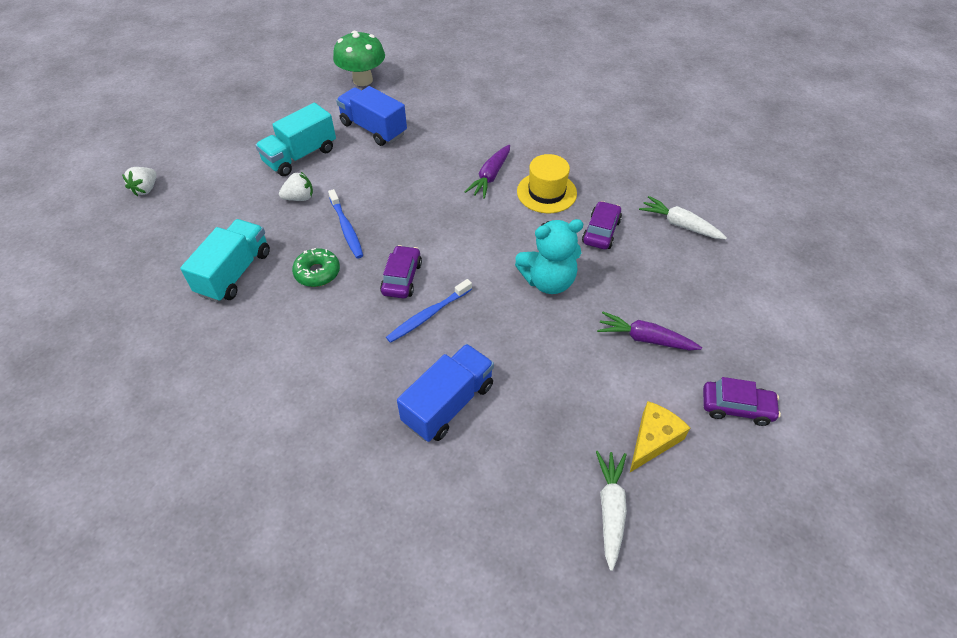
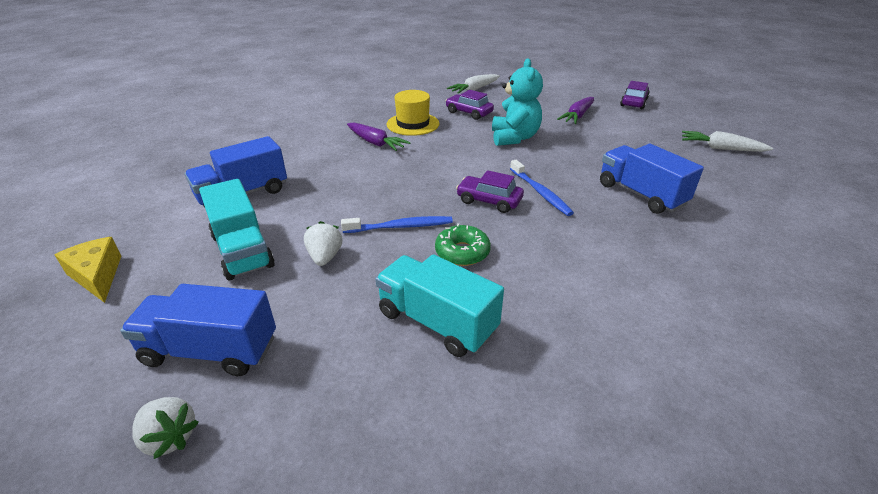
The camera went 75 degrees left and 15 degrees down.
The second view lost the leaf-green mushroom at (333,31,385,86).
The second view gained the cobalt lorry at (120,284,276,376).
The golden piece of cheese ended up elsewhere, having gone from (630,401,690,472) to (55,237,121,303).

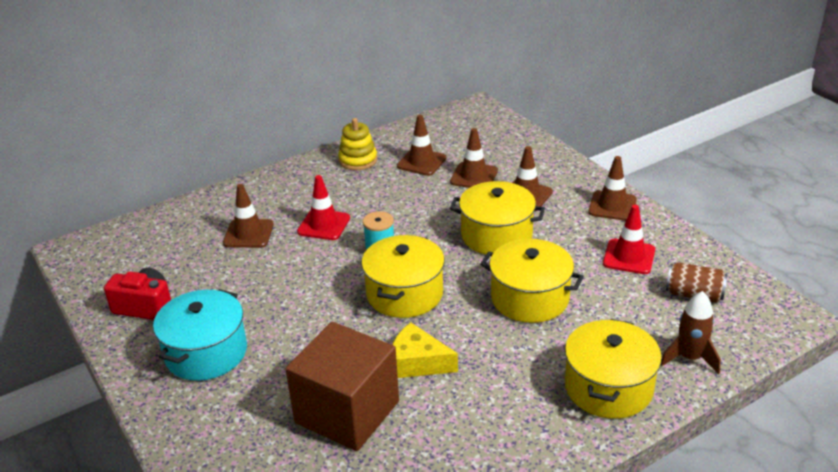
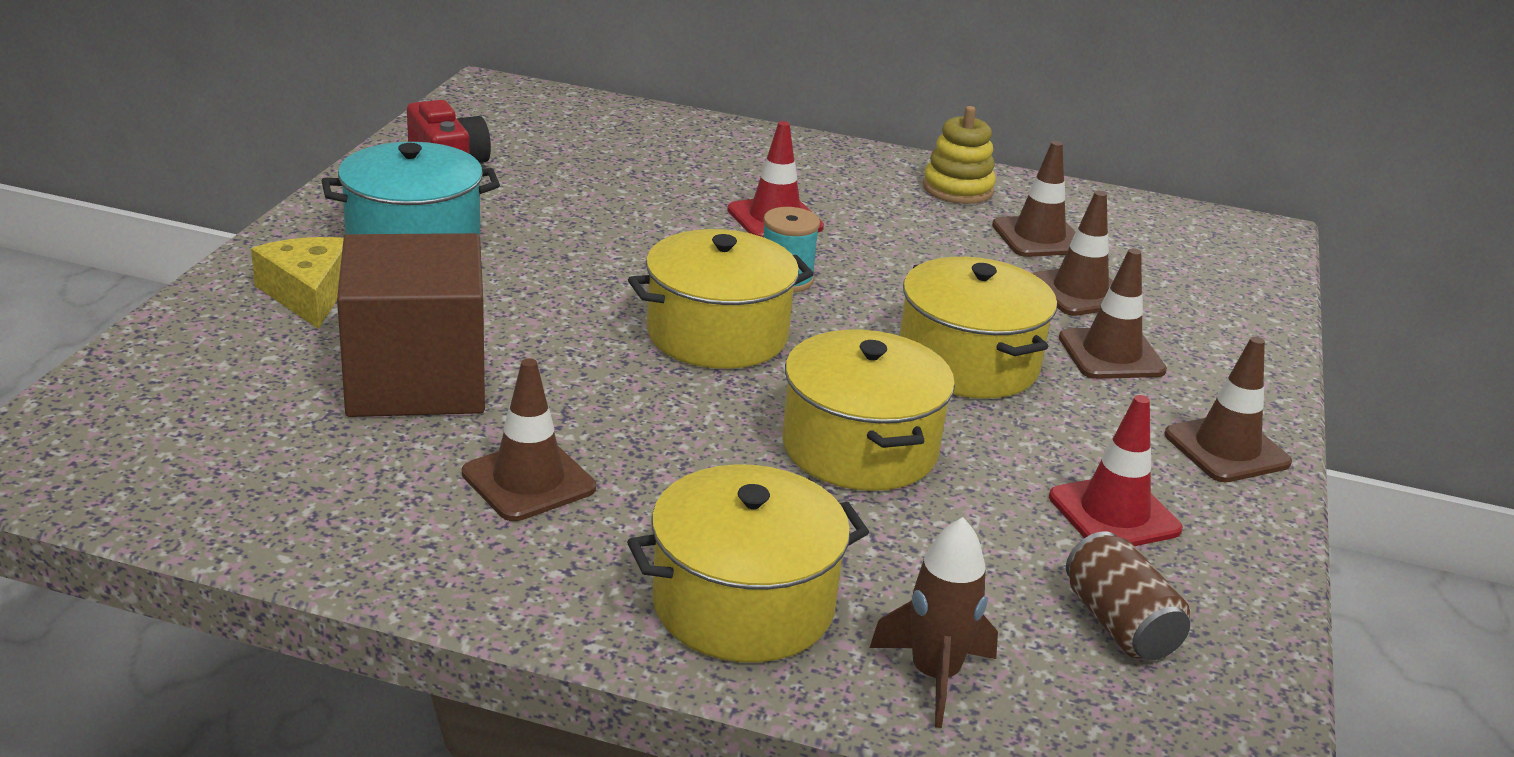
The camera went 45 degrees right and 5 degrees down.
The brown traffic cone ended up elsewhere, having gone from (223,184,274,248) to (462,358,596,521).
The golden piece of cheese ended up elsewhere, having gone from (392,322,458,378) to (251,237,344,329).

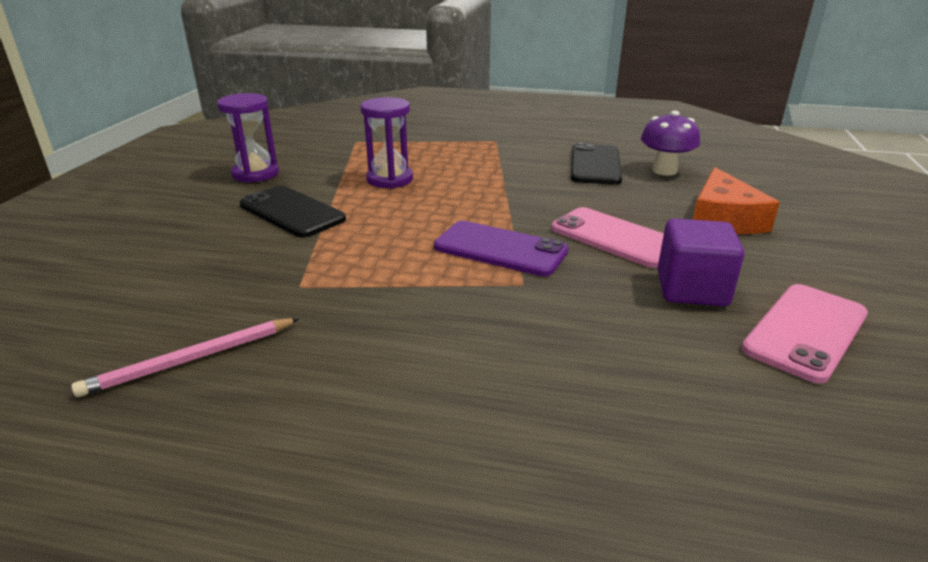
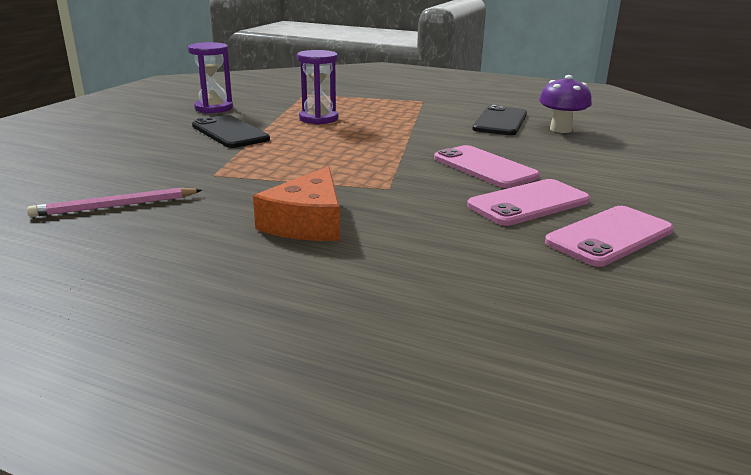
The camera went 10 degrees right and 5 degrees down.
The second view lost the violet smartphone at (434,221,568,276).
The orange-coloured piece of cheese ended up elsewhere, having gone from (693,167,780,234) to (253,166,340,241).
Where the violet solid cube stood at (657,218,744,306), the rosy smartphone came to stand at (467,179,590,226).

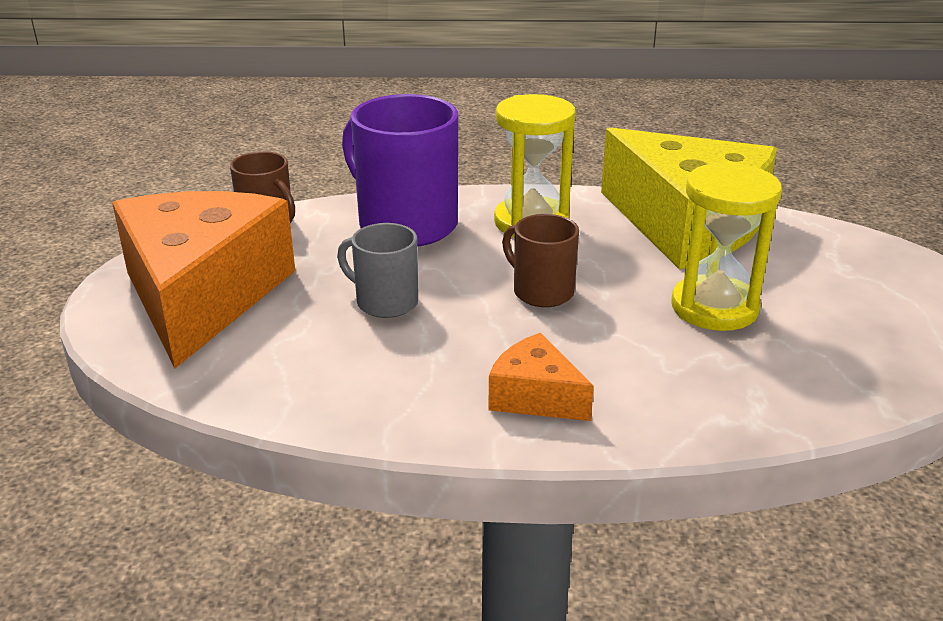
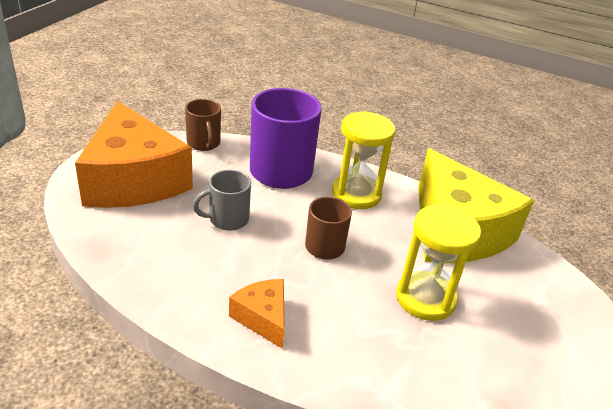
The camera went 20 degrees right and 5 degrees up.
The orange-coloured piece of cheese at (112,191,295,369) ended up facing another way, 135 degrees clockwise from before.
The gray coffee mug at (337,223,418,318) ended up facing another way, 75 degrees counterclockwise from before.

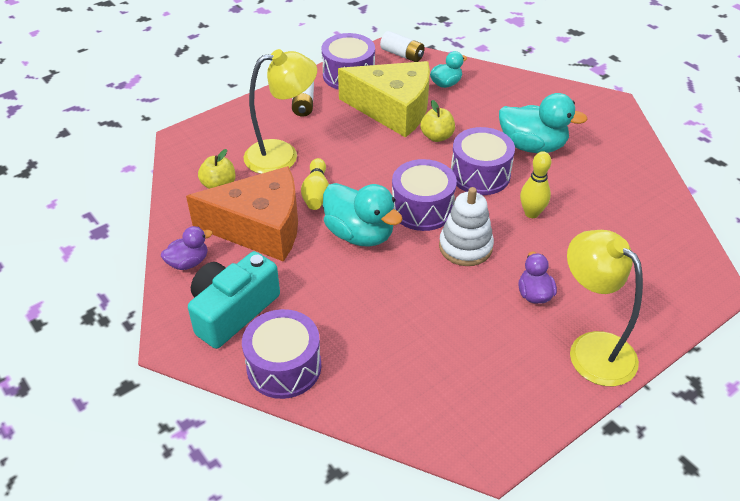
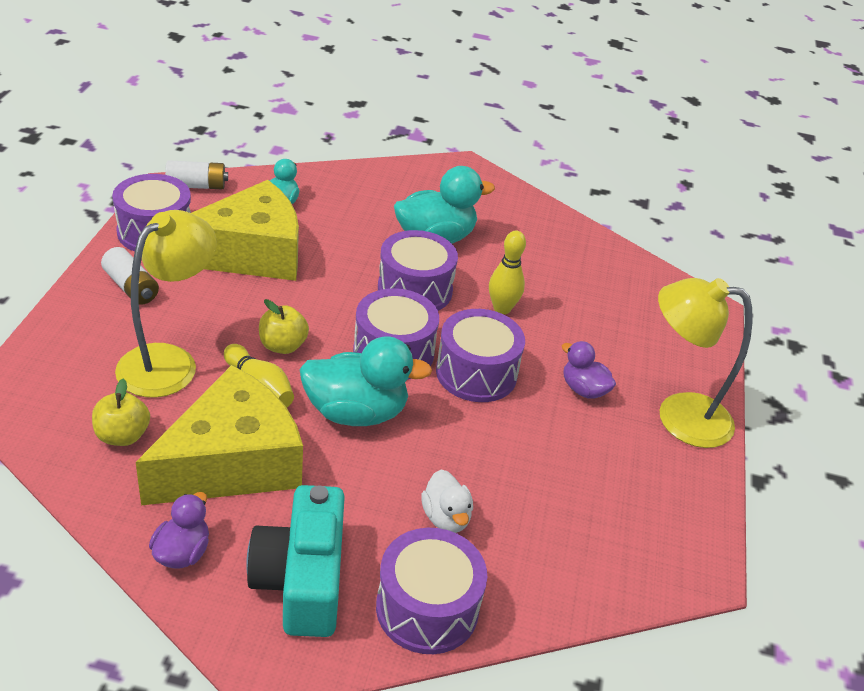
The camera went 45 degrees left and 5 degrees down.
The second view gained the snow-white toy duck at (421,470,473,533).
The golden apple fruit ended up elsewhere, having gone from (420,100,455,142) to (259,299,309,354).
Where the snow-white ring stacker stood at (439,187,494,266), the violet snare drum came to stand at (436,309,525,402).
What was the orange-coloured piece of cheese at (186,166,298,262) turned into the golden piece of cheese at (136,365,303,505).

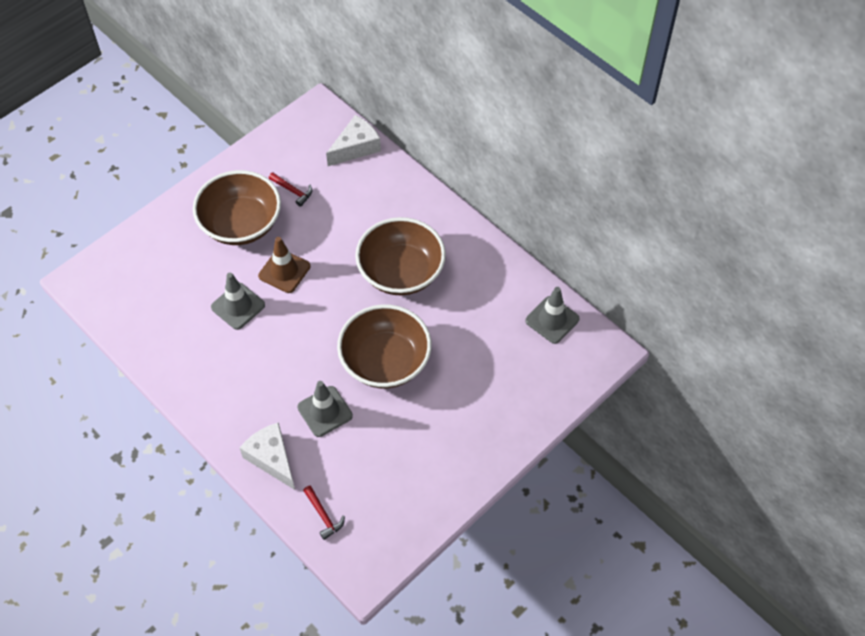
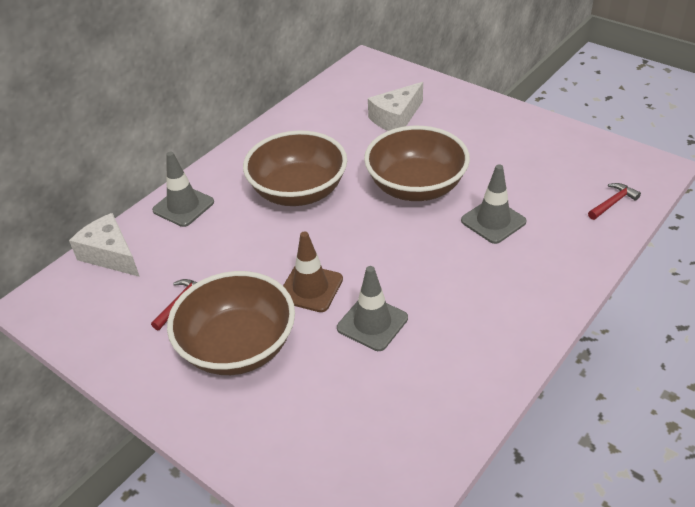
The camera went 95 degrees left and 15 degrees down.
The snow-white piece of cheese ended up elsewhere, having gone from (240,422,295,490) to (368,82,423,131).
The gray traffic cone ended up elsewhere, having gone from (525,287,580,344) to (152,152,214,227).

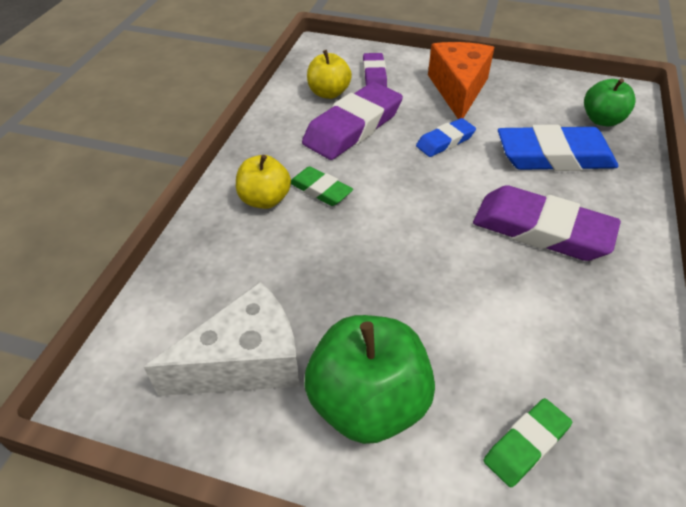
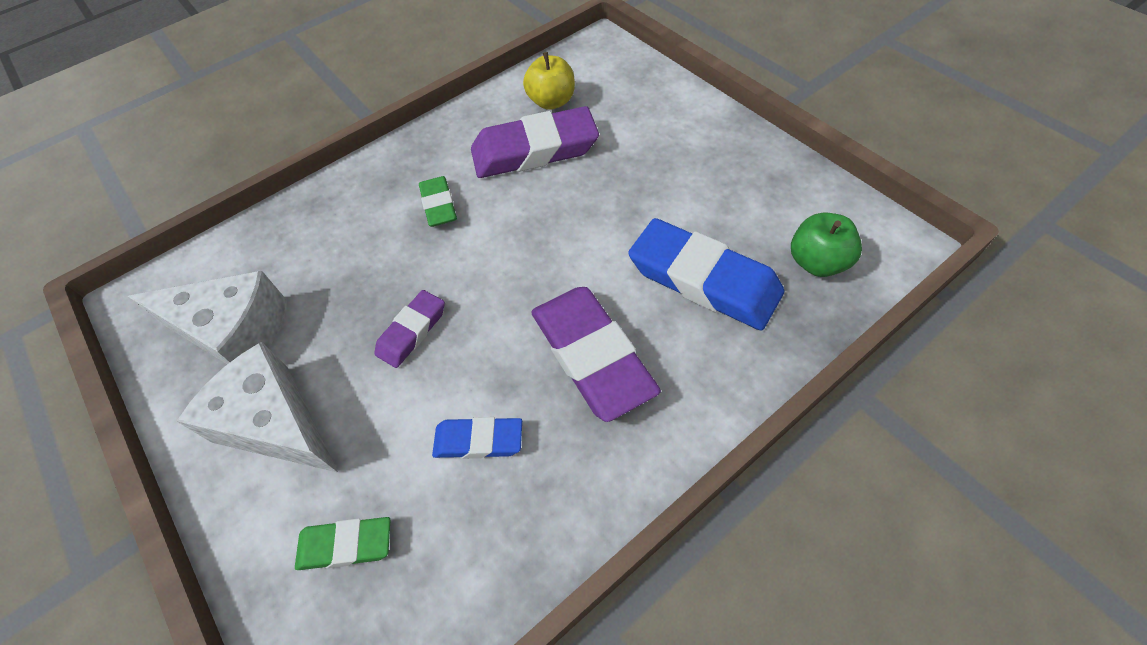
The camera went 40 degrees right and 10 degrees up.
The second view lost the golden apple fruit at (236,155,291,209).
The second view lost the orange-coloured piece of cheese at (428,42,494,119).
The violet eraser ended up elsewhere, having gone from (363,53,387,87) to (374,290,445,368).
The cobalt eraser ended up elsewhere, having gone from (416,118,476,157) to (432,417,522,459).
Where the leaf-green apple fruit stood at (304,315,435,444), the snow-white piece of cheese came to stand at (177,342,338,473).

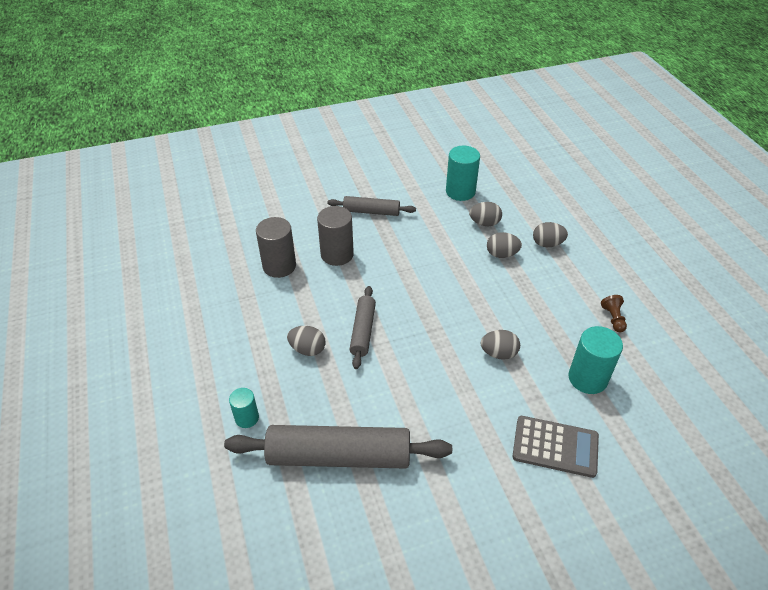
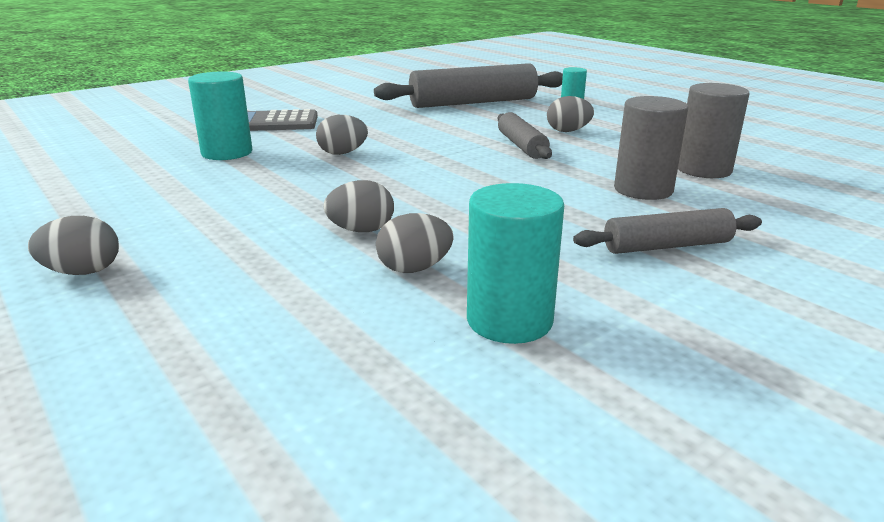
The camera went 160 degrees right and 20 degrees down.
The second view lost the brown pawn at (601,295,627,332).
The gray egg shape ended up elsewhere, having gone from (533,222,568,247) to (28,216,119,275).

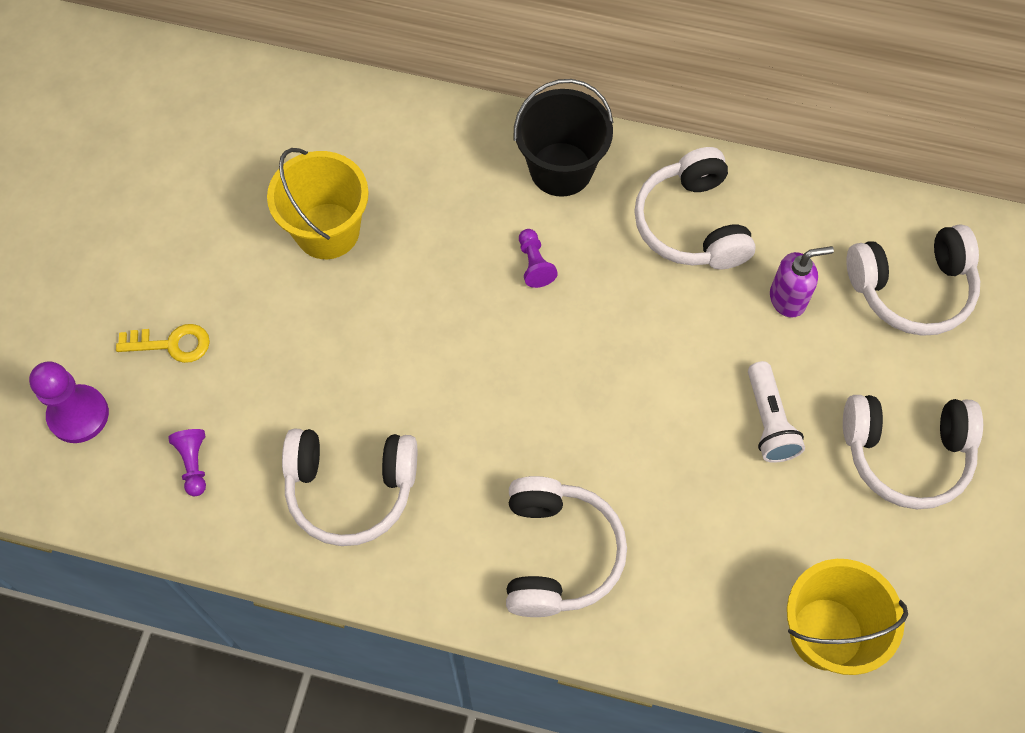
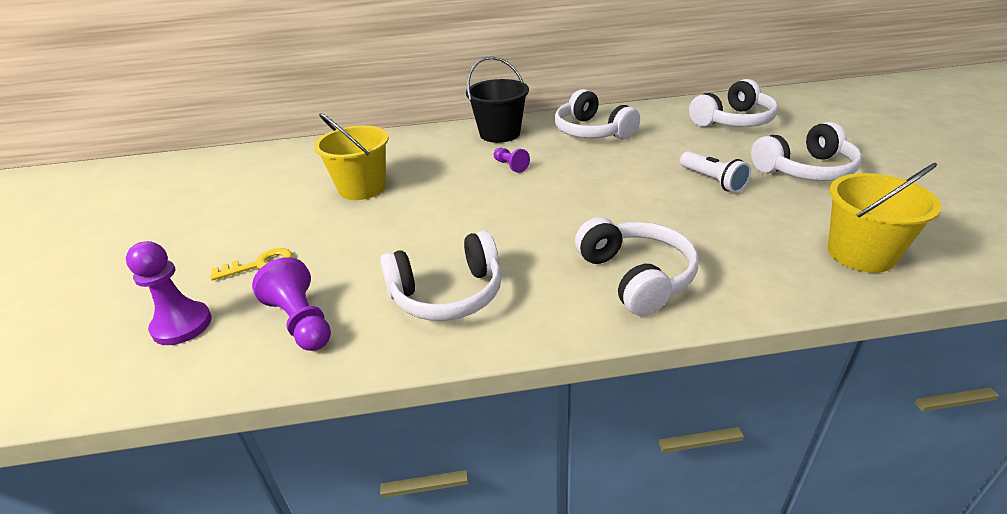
The camera went 20 degrees left and 30 degrees down.
The second view lost the violet pump bottle at (770,246,834,318).
The size of the violet pawn at (168,429,206,496) changed by a factor of 1.71.

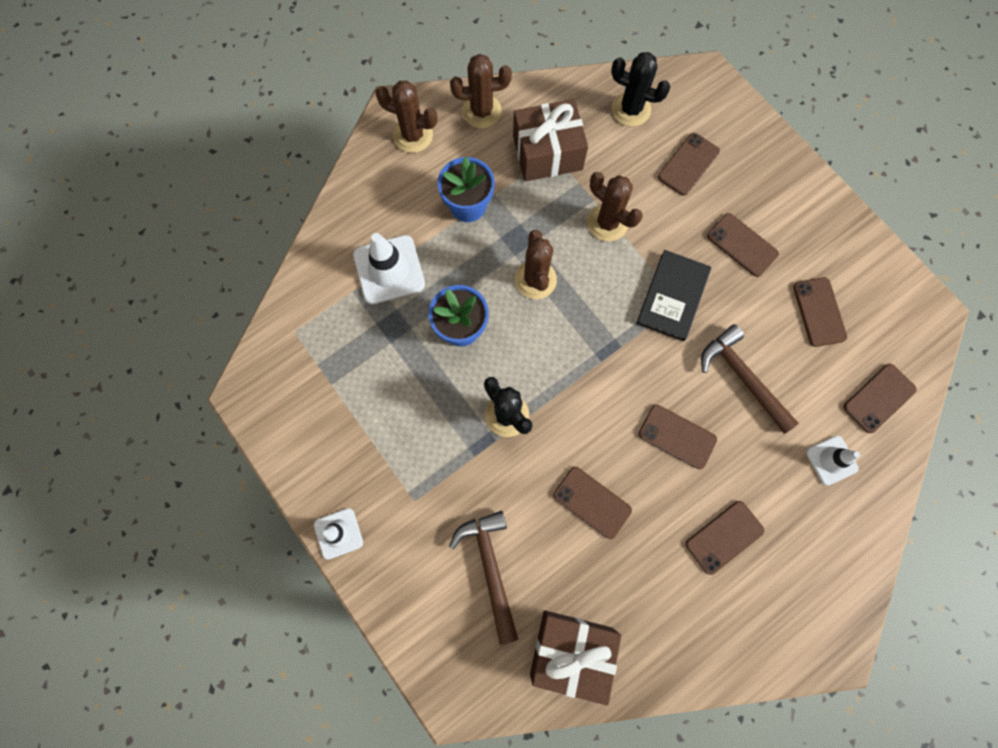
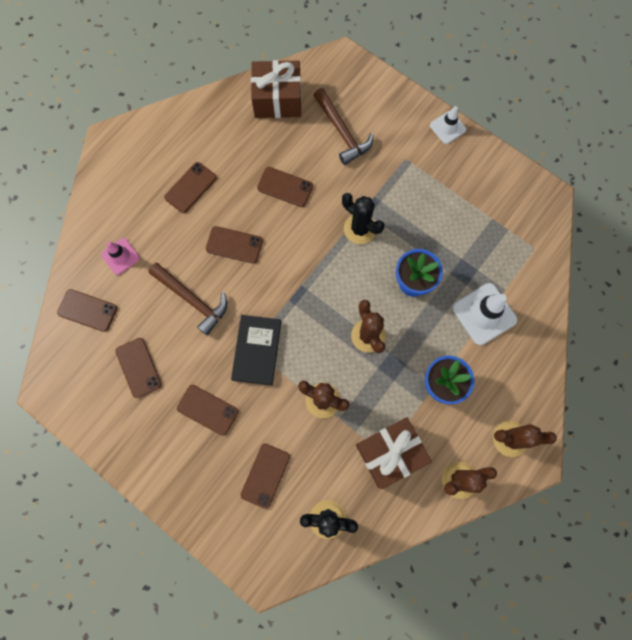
The camera went 165 degrees right and 0 degrees up.
What was the snow-white traffic cone at (806,436,860,486) turned into the rosy traffic cone at (101,238,140,275).
The brown smartphone at (843,364,917,433) ended up facing another way, 75 degrees clockwise from before.

